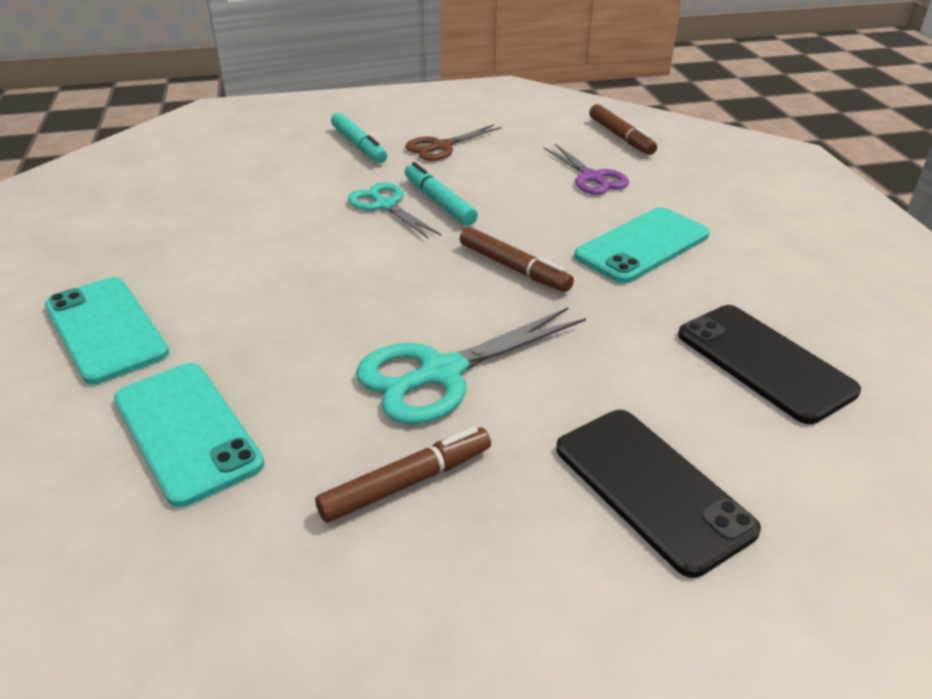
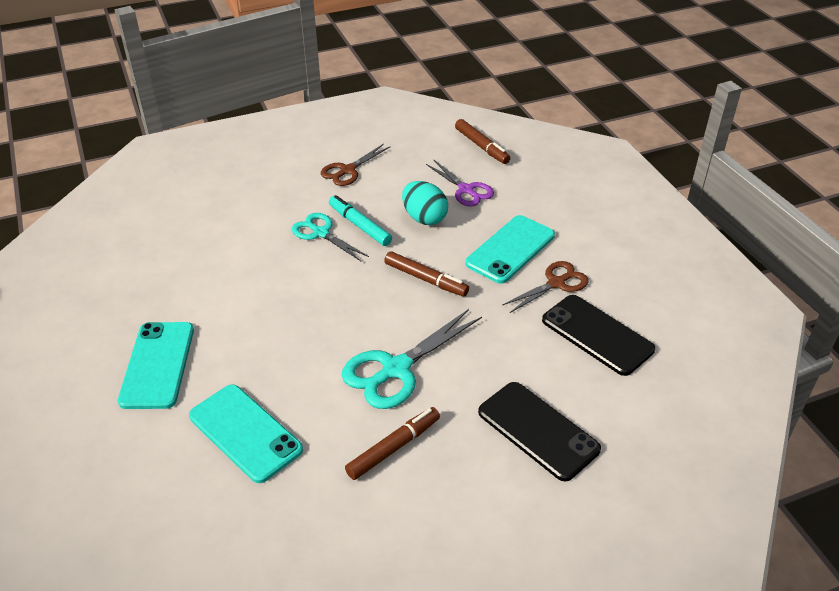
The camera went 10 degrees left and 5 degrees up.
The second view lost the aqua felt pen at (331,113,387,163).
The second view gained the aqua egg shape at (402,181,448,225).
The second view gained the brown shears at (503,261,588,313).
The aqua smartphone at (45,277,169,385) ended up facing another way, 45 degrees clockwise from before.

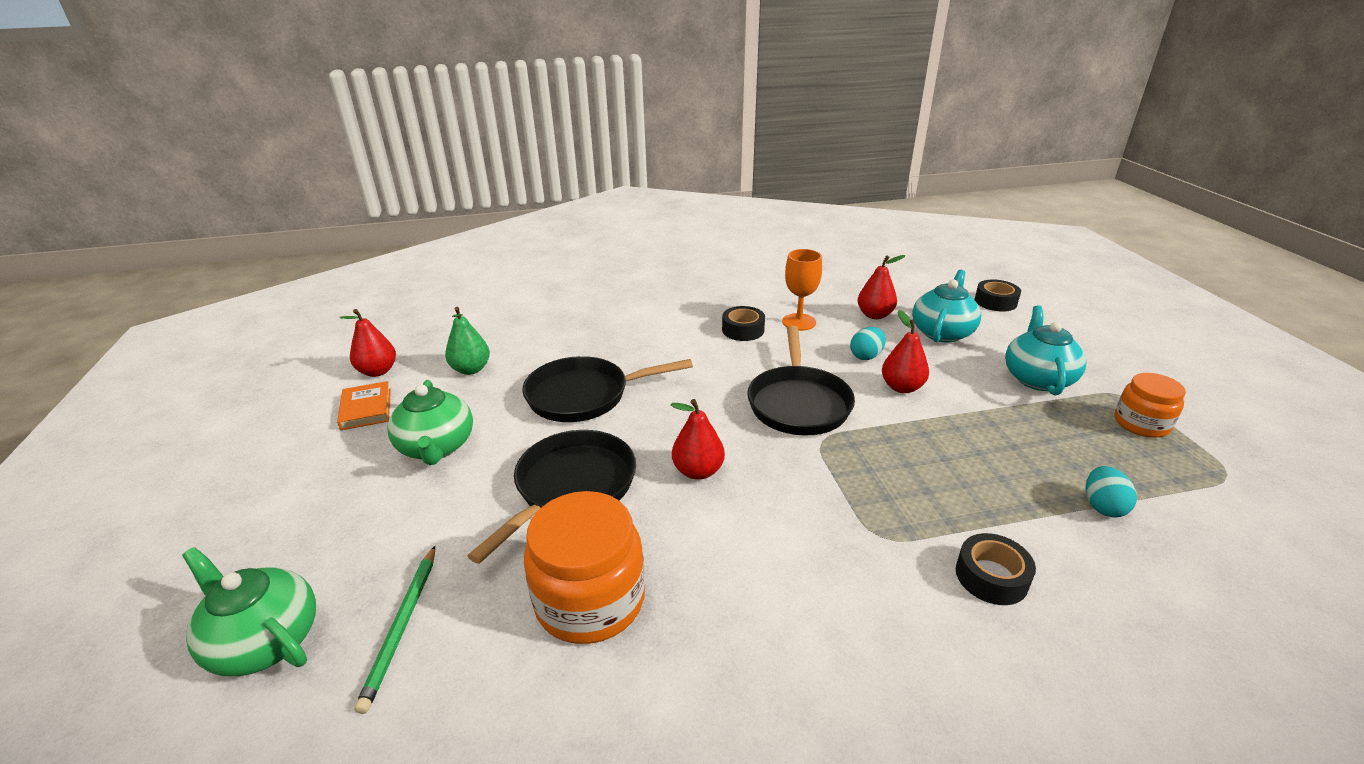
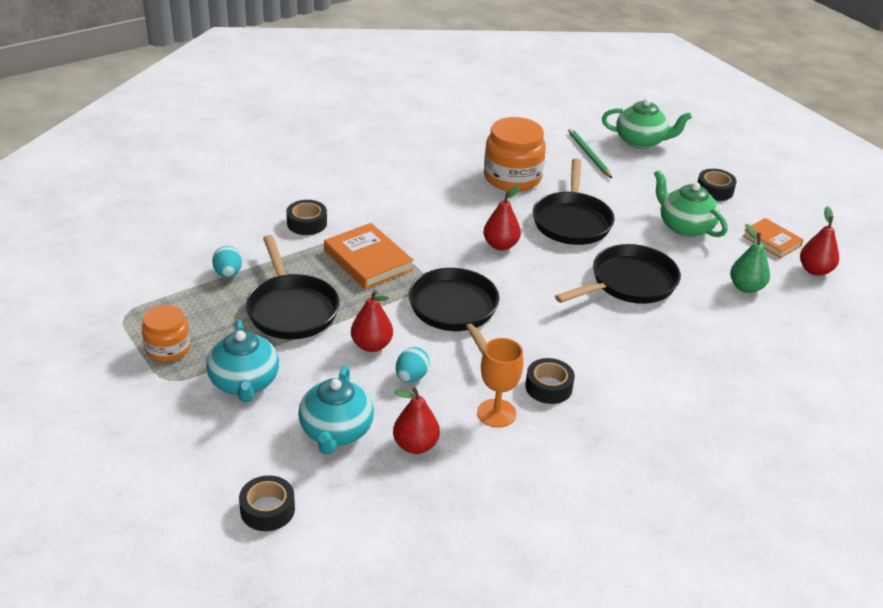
The camera went 155 degrees right and 5 degrees up.
The second view gained the black pan at (246,235,340,339).
The second view gained the orange-coloured hardcover at (324,223,414,290).
The second view gained the black tape at (698,169,737,201).

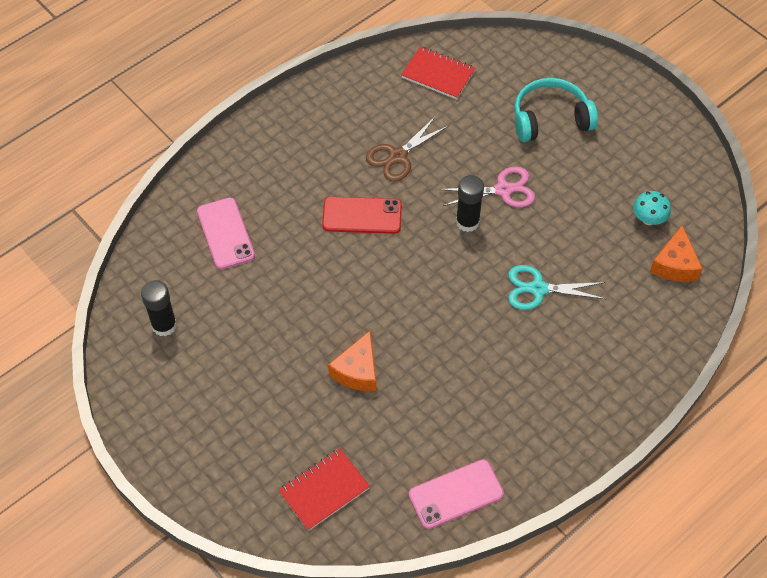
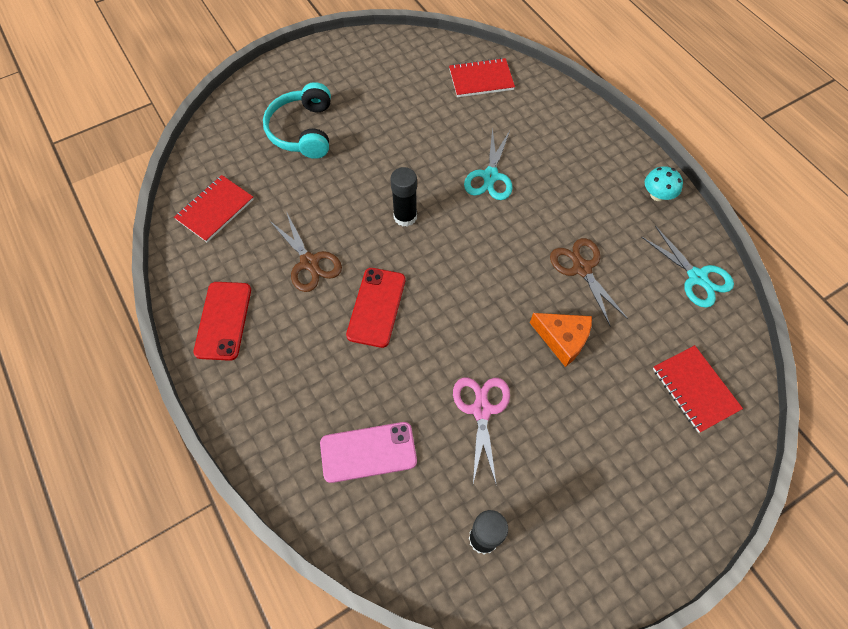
The camera went 80 degrees left and 5 degrees up.
The second view gained the scarlet smartphone at (193,282,251,361).
The second view gained the brown shears at (550,238,628,325).
The rosy shears ended up elsewhere, having gone from (439,167,535,207) to (453,378,510,486).
The aqua mushroom ended up elsewhere, having gone from (633,191,671,225) to (645,166,683,201).
Where the rosy smartphone stood at (409,459,504,529), the aqua shears came to stand at (641,226,734,308).
Where the orange-coloured piece of cheese stood at (650,225,703,282), the scarlet notepad came to stand at (449,58,515,97).

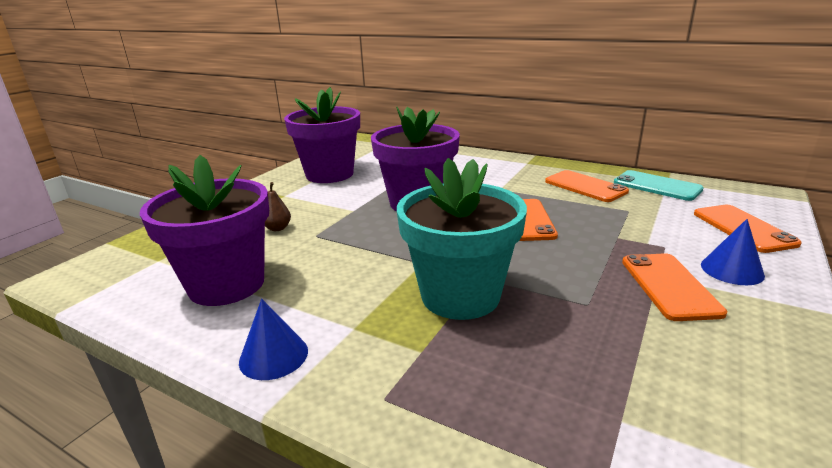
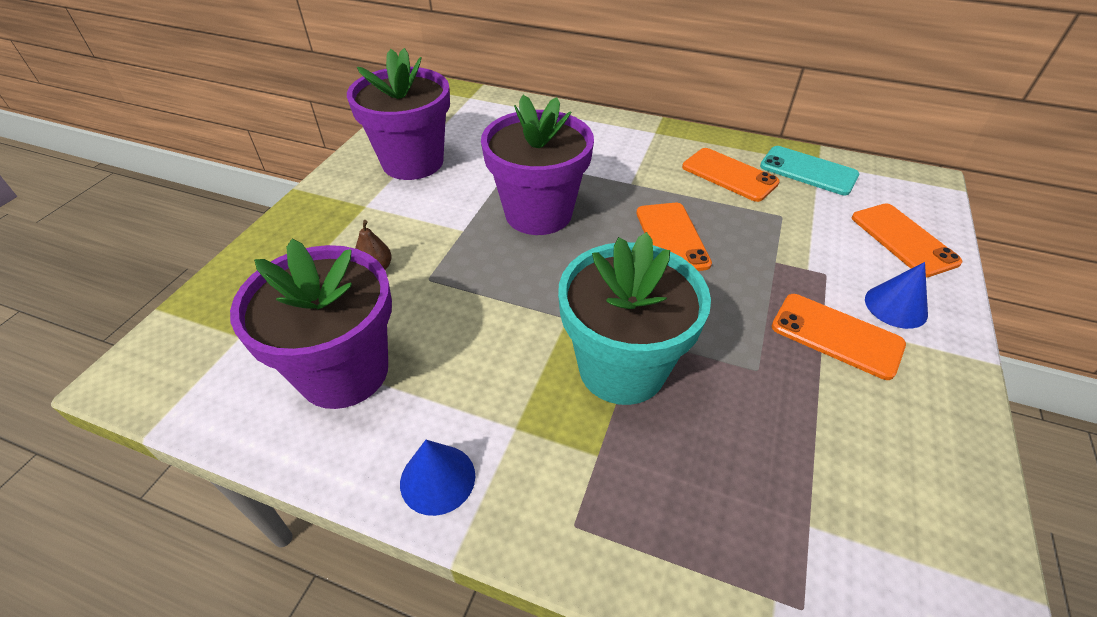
The camera went 10 degrees left and 20 degrees up.
The orange-coloured smartphone at (622,253,727,321) ended up facing another way, 45 degrees counterclockwise from before.

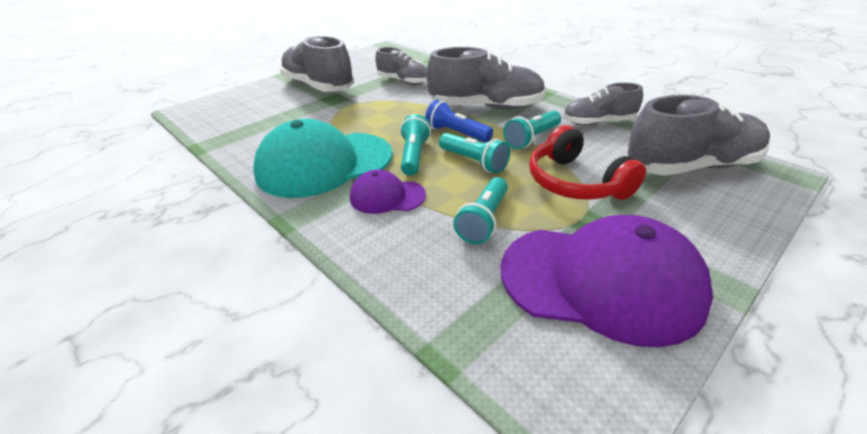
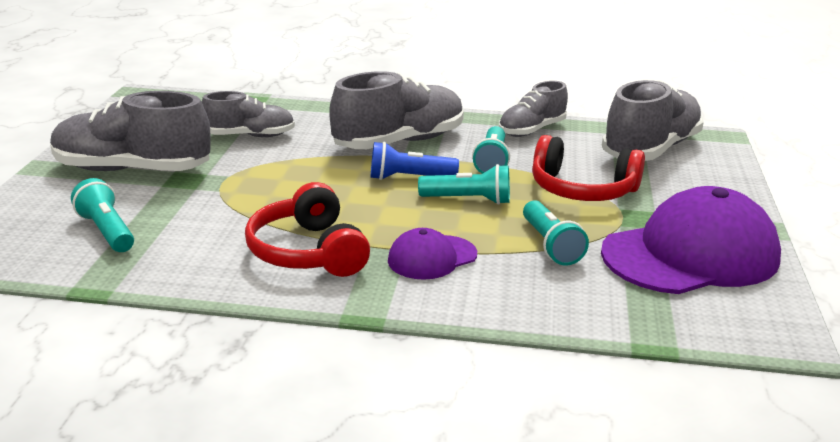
The camera went 40 degrees left and 10 degrees down.
The aqua torch ended up elsewhere, having gone from (400,114,431,176) to (71,178,134,252).
Where the aqua peaked cap stood at (253,119,393,198), the scarlet headset came to stand at (245,182,370,277).

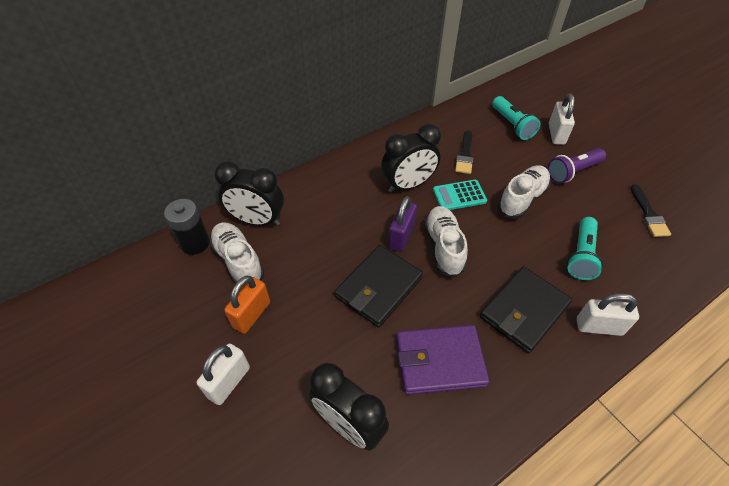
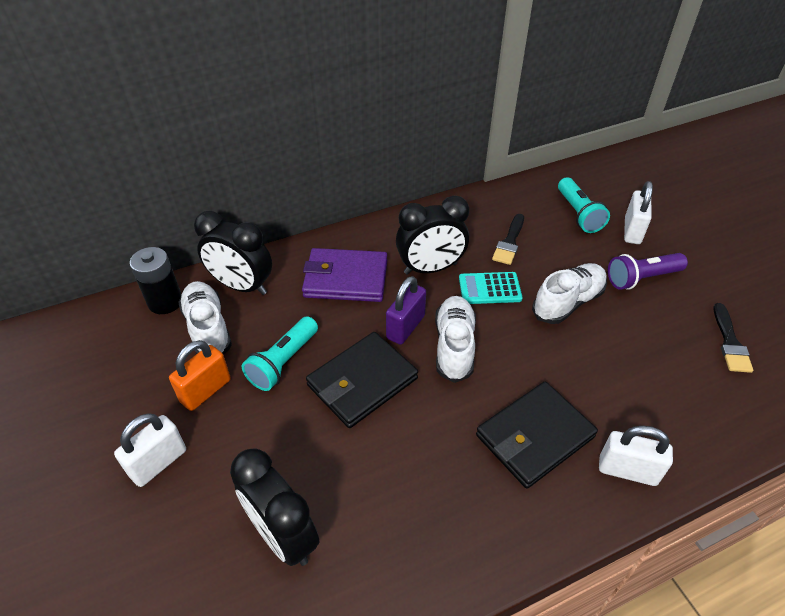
The camera went 10 degrees right and 5 degrees down.
The violet billfold ended up elsewhere, having gone from (396,325,490,395) to (302,248,387,302).
The aqua torch ended up elsewhere, having gone from (567,217,603,280) to (242,316,318,391).

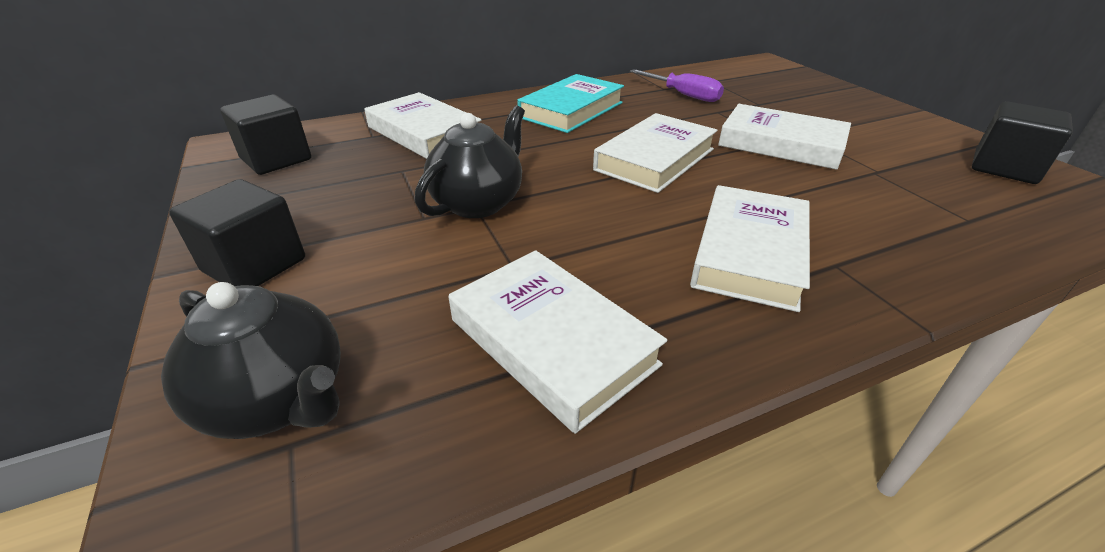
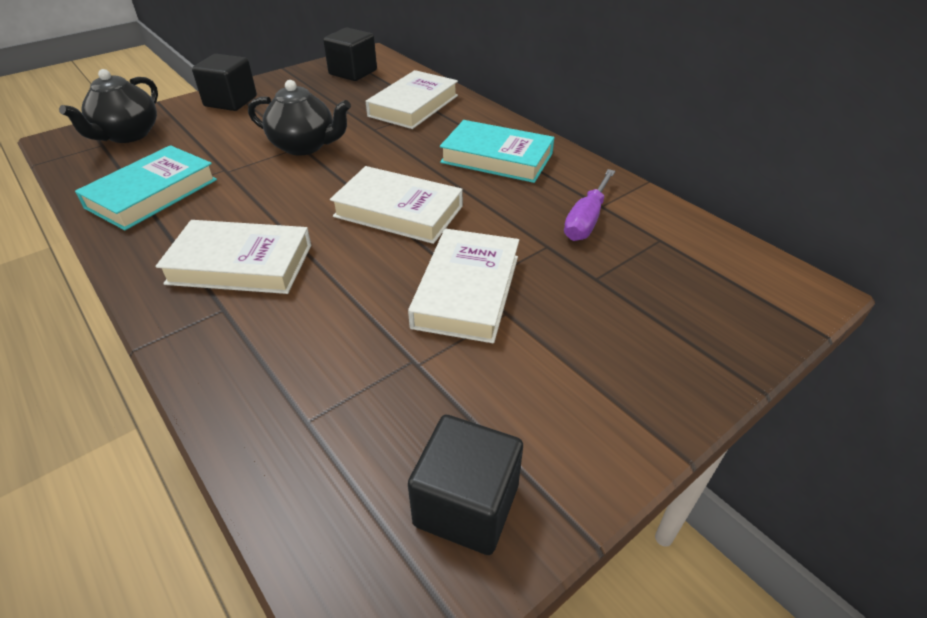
The camera went 75 degrees right and 5 degrees up.
What was the snow-white hardcover at (449,250,667,434) turned into the aqua hardcover at (75,145,217,230).

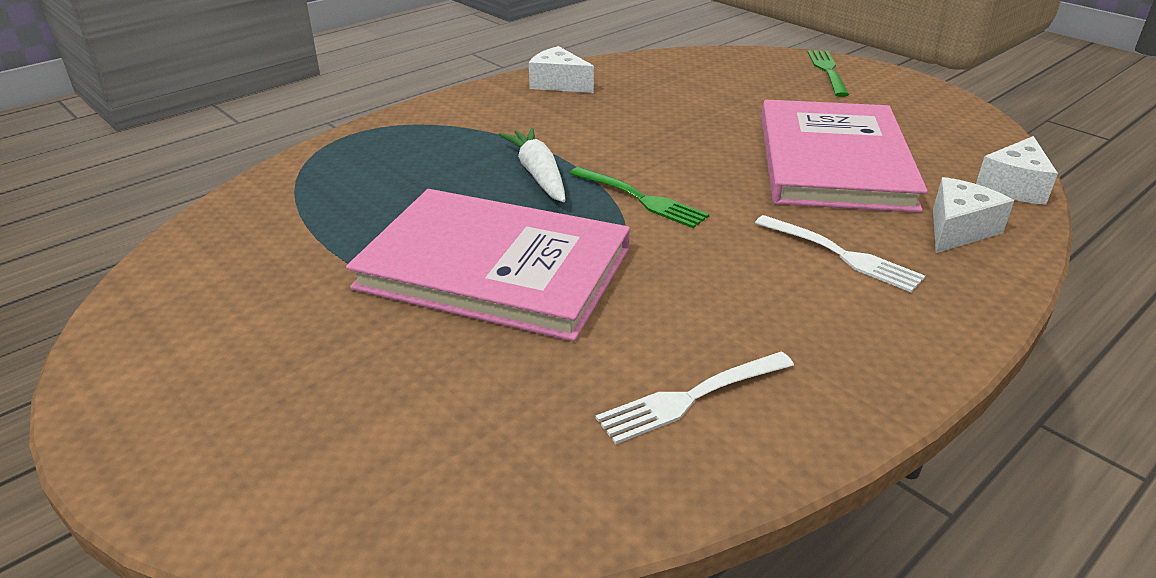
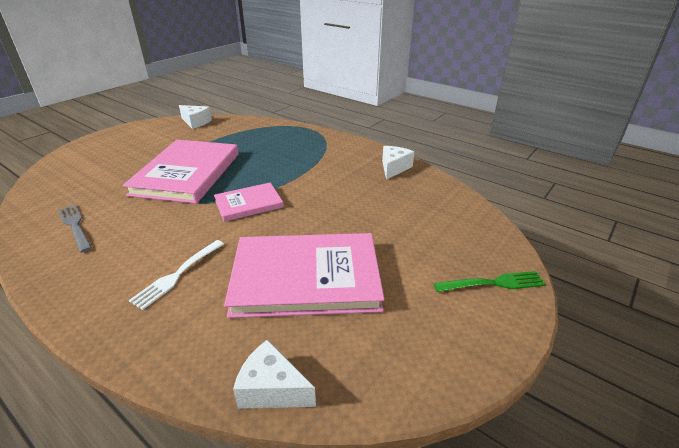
The camera went 80 degrees right and 0 degrees up.
The second view lost the snow-white toy carrot at (498,128,566,202).
The snow-white piece of cheese ended up elsewhere, having gone from (933,177,1014,253) to (179,105,212,129).
Where the leaf-green fork stood at (570,167,709,228), the rosy hardcover came to stand at (214,183,283,222).
What was the snow-white fork at (596,352,794,444) turned into the gray fork at (58,204,92,253).

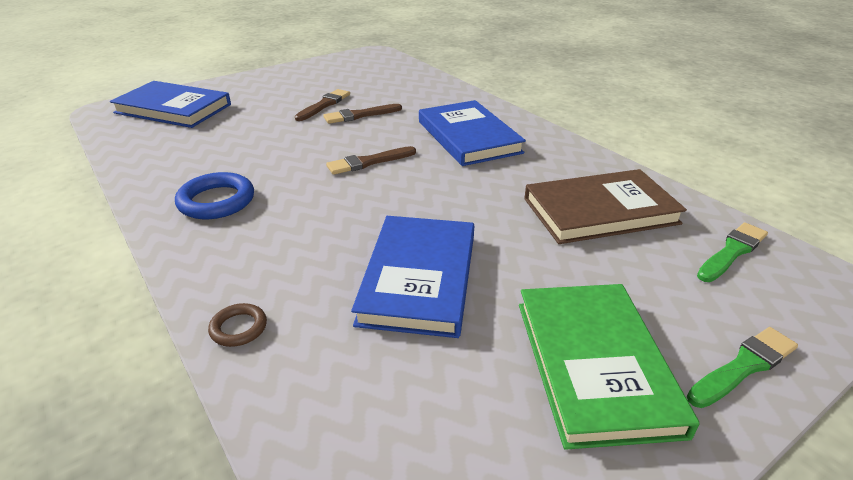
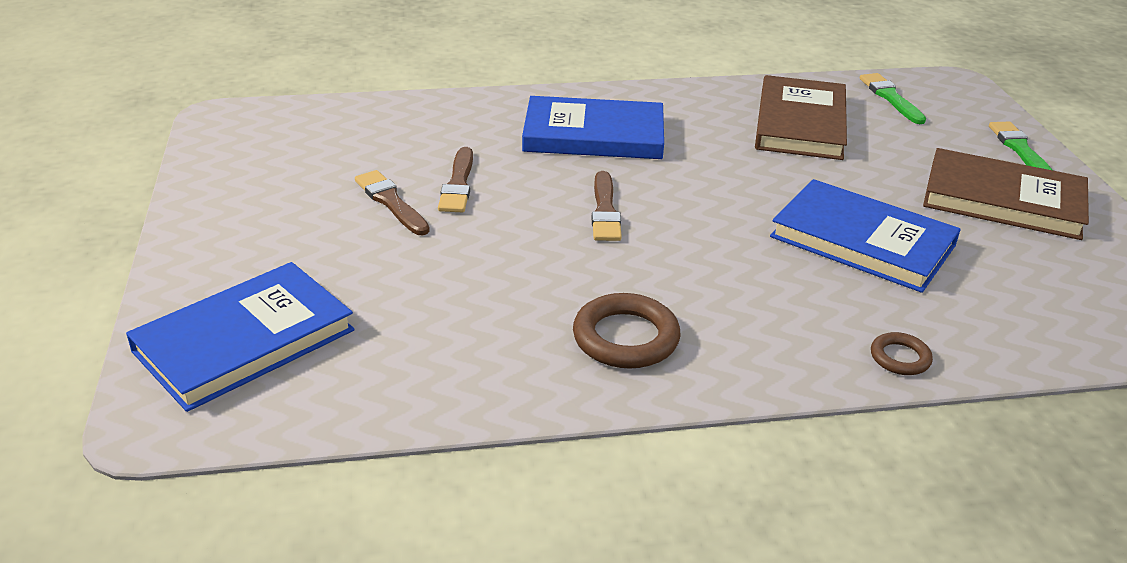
The camera went 65 degrees left and 0 degrees up.
What was the cobalt ring at (175,172,254,219) turned into the brown ring at (573,293,680,368).
What was the leaf-green hardcover at (519,284,700,450) turned into the brown hardcover at (923,148,1089,240).

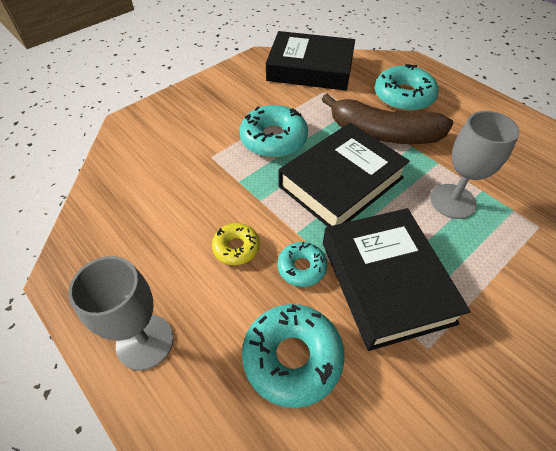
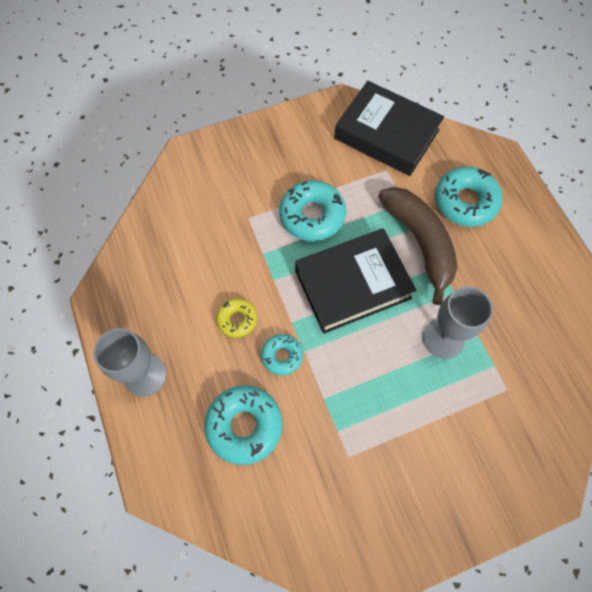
The camera went 20 degrees right and 15 degrees up.
The second view lost the black hardcover at (323,208,471,351).
The brown banana fruit at (322,94,453,144) ended up facing another way, 150 degrees counterclockwise from before.

